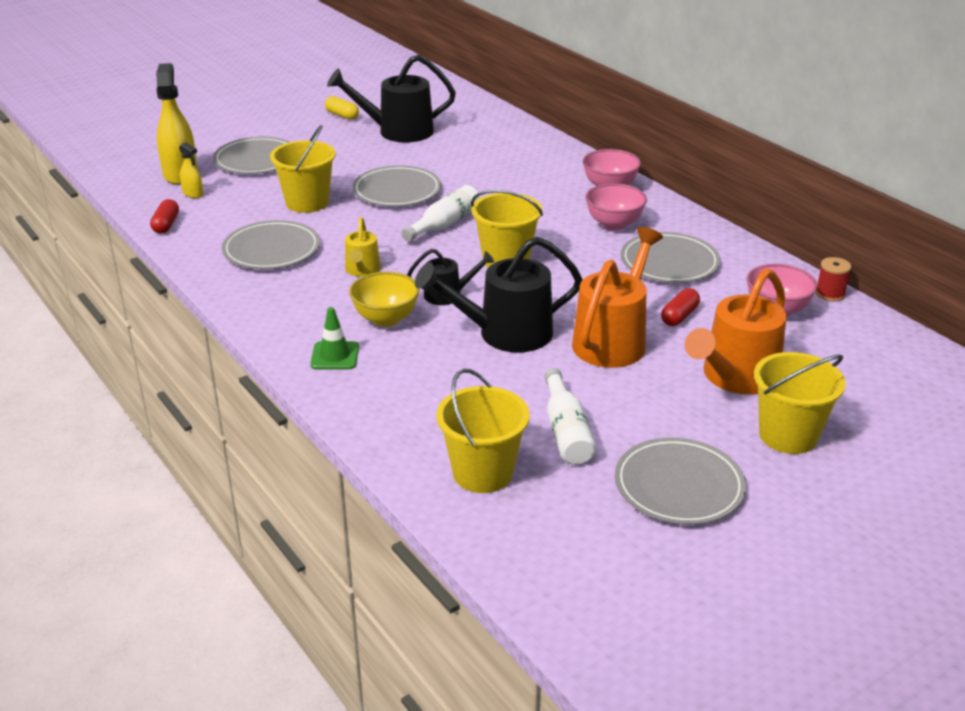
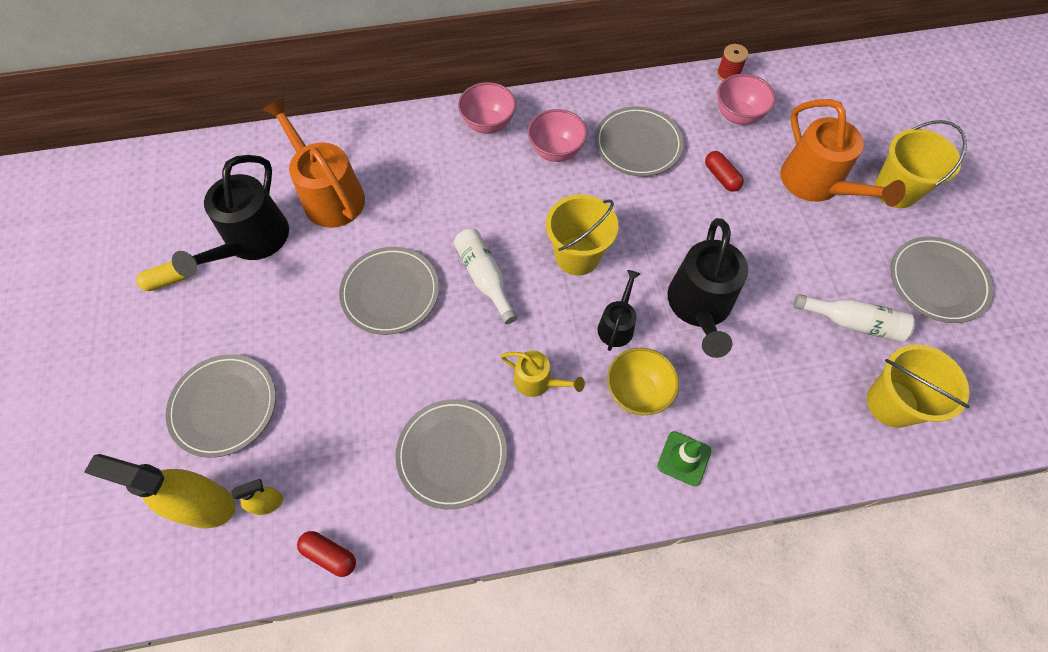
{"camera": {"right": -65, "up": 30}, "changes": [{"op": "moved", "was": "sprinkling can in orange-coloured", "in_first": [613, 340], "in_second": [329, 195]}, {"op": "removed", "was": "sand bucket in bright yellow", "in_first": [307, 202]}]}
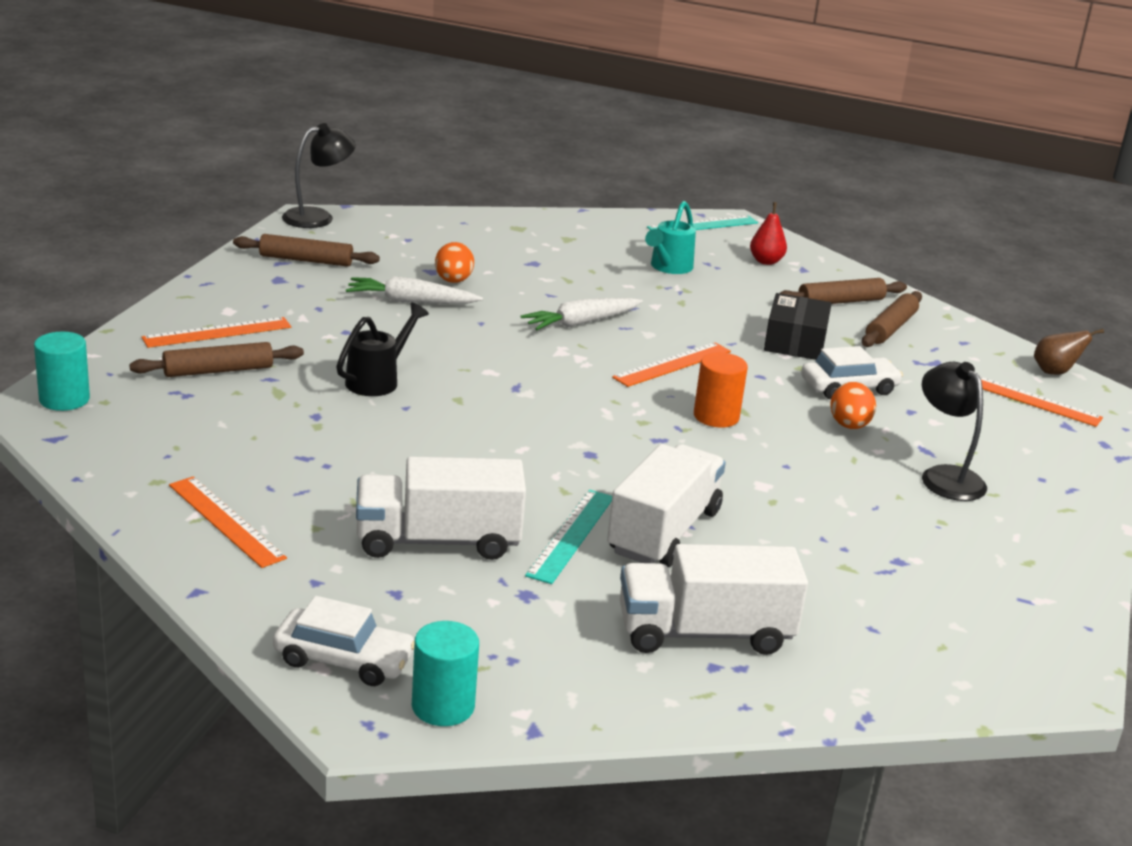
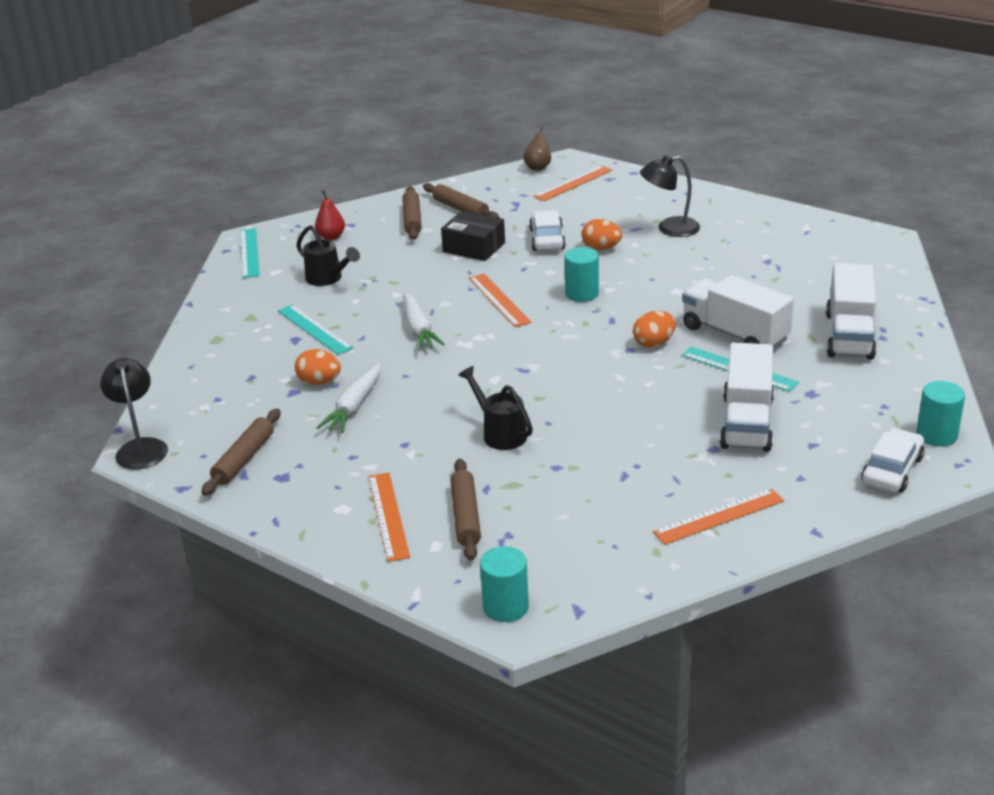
{"camera": {"right": -70, "up": 5}, "changes": [{"op": "added", "now": "measuring stick in aqua", "in_second": [314, 329]}, {"op": "recoloured", "was": "sprinkling can in aqua", "now": "sprinkling can in black", "in_first": [668, 267], "in_second": [328, 279]}, {"op": "recoloured", "was": "solid cylinder in orange-coloured", "now": "solid cylinder in aqua", "in_first": [716, 416], "in_second": [582, 294]}, {"op": "added", "now": "egg in orange-coloured", "in_second": [654, 343]}]}
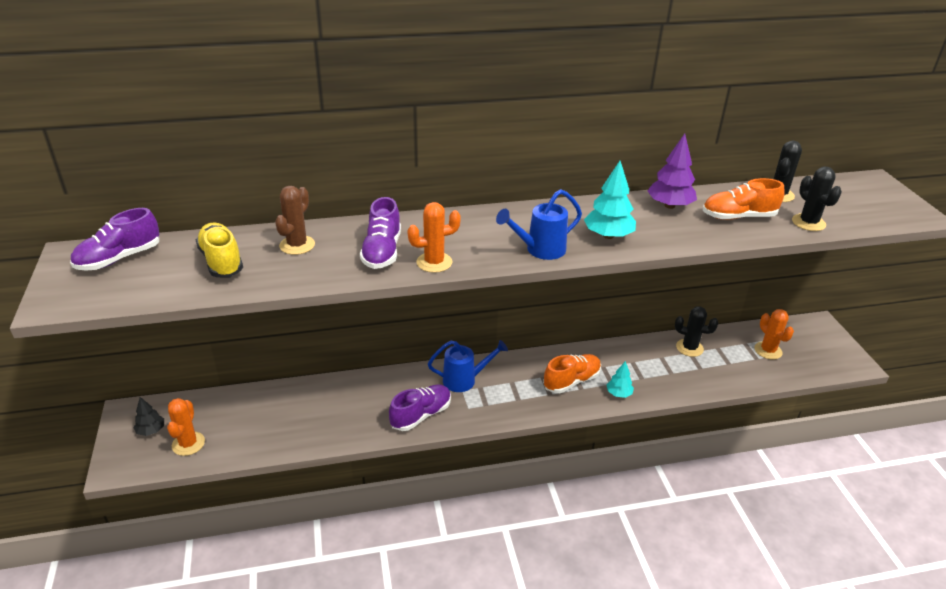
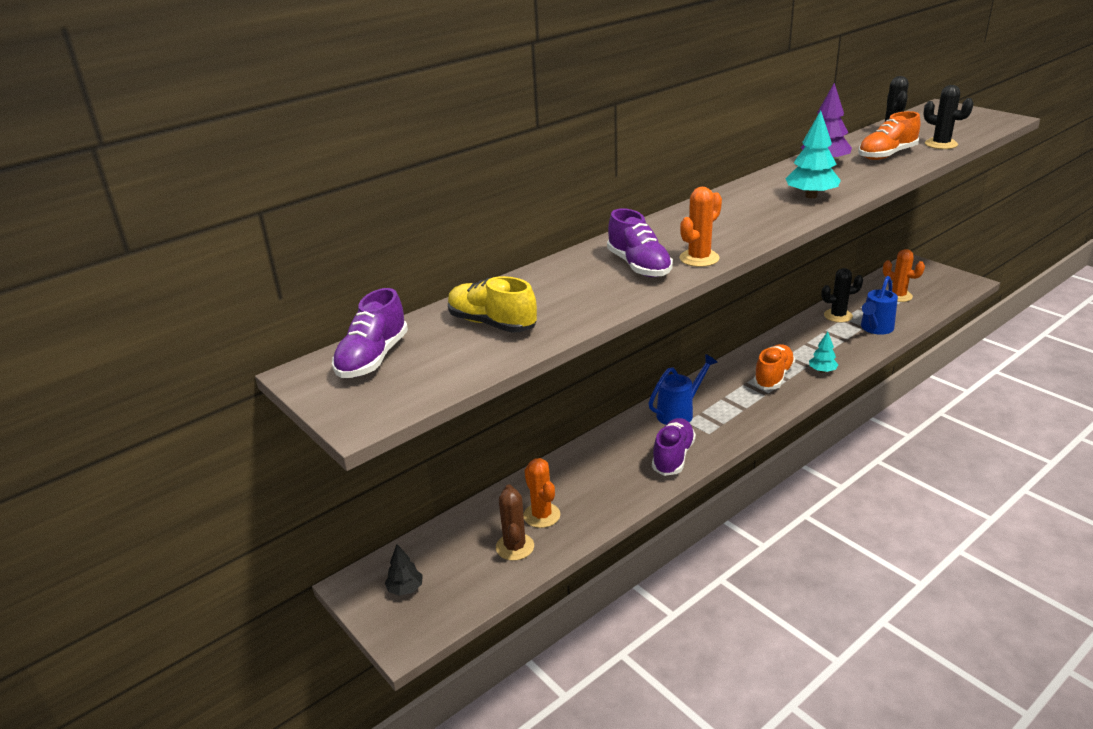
{"camera": {"right": -25, "up": -5}, "changes": [{"op": "moved", "was": "cactus in dark brown", "in_first": [297, 245], "in_second": [515, 547]}, {"op": "moved", "was": "cactus in orange-coloured", "in_first": [188, 444], "in_second": [541, 515]}, {"op": "moved", "was": "sprinkling can in royal blue", "in_first": [540, 250], "in_second": [875, 329]}]}
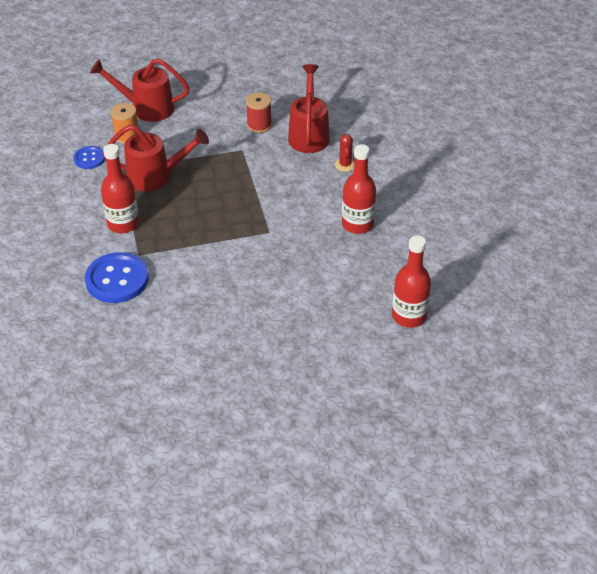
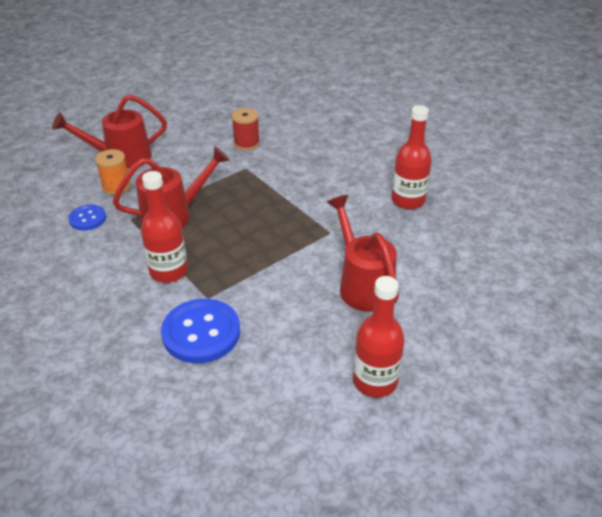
{"camera": {"right": -25, "up": -5}, "changes": [{"op": "moved", "was": "sprinkling can in scarlet", "in_first": [309, 135], "in_second": [362, 285]}, {"op": "moved", "was": "bottle in scarlet", "in_first": [409, 316], "in_second": [375, 381]}, {"op": "removed", "was": "cactus in scarlet", "in_first": [345, 165]}]}
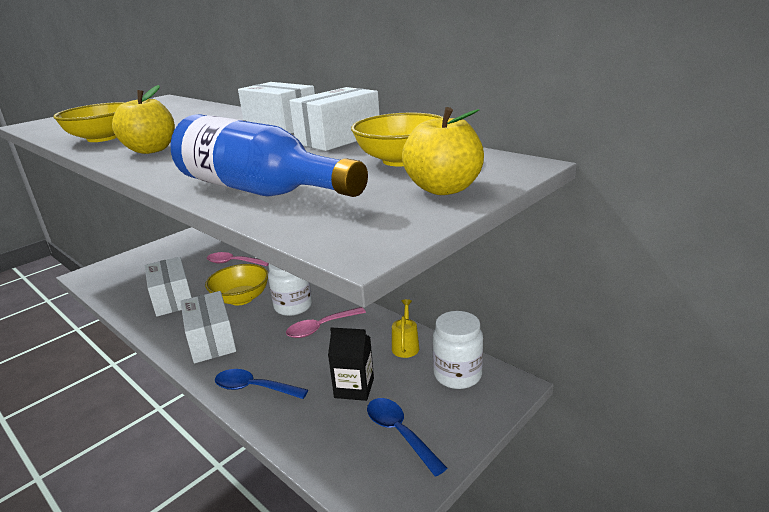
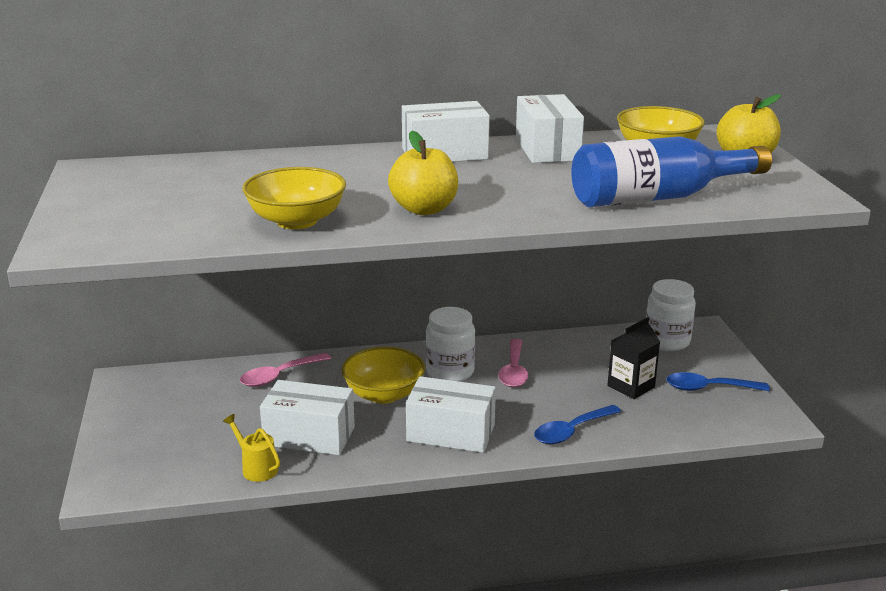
{"camera": {"right": -55, "up": 0}, "changes": [{"op": "moved", "was": "sprinkling can in bright yellow", "in_first": [405, 345], "in_second": [256, 468]}]}
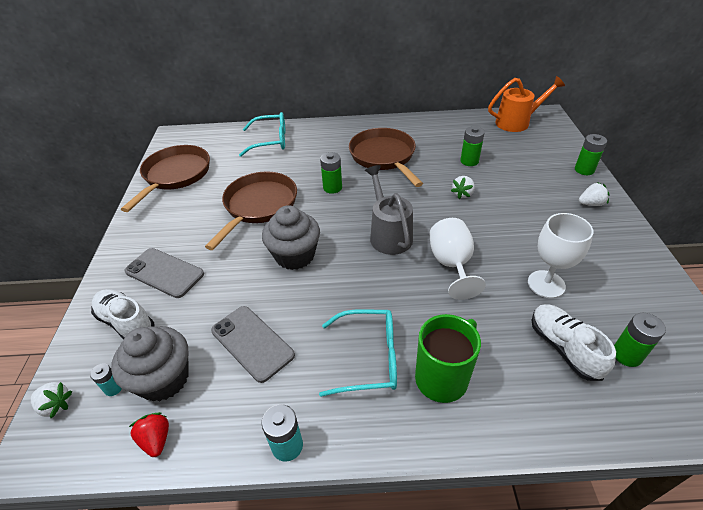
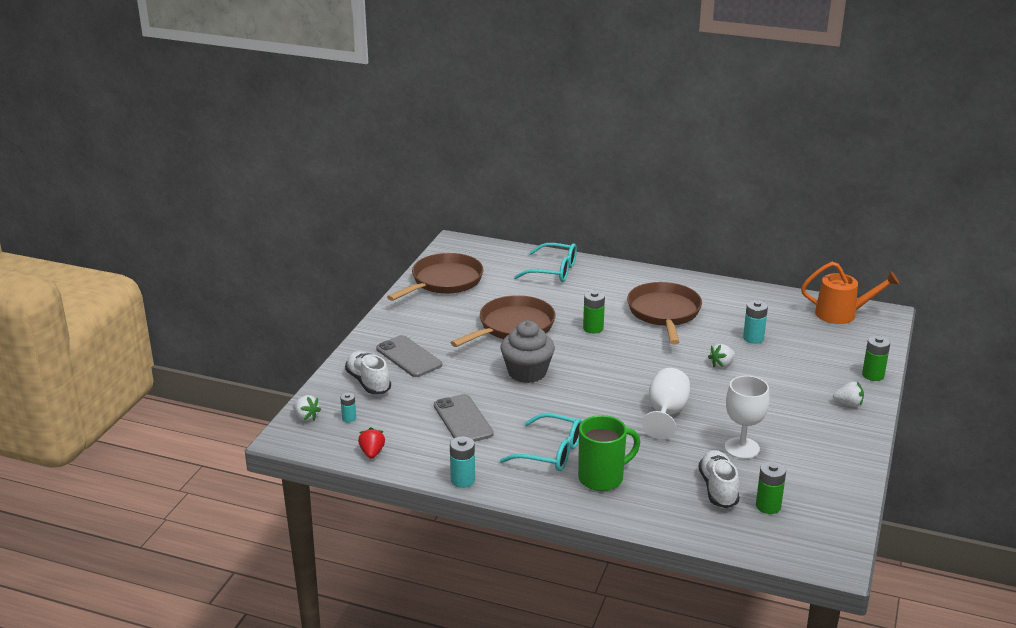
{"camera": {"right": 20, "up": -15}, "changes": [{"op": "recoloured", "was": "power cell in green", "now": "power cell in aqua", "in_first": [469, 161], "in_second": [753, 338]}, {"op": "removed", "was": "muffin in gray", "in_first": [164, 379]}, {"op": "removed", "was": "sprinkling can in gray", "in_first": [388, 234]}]}
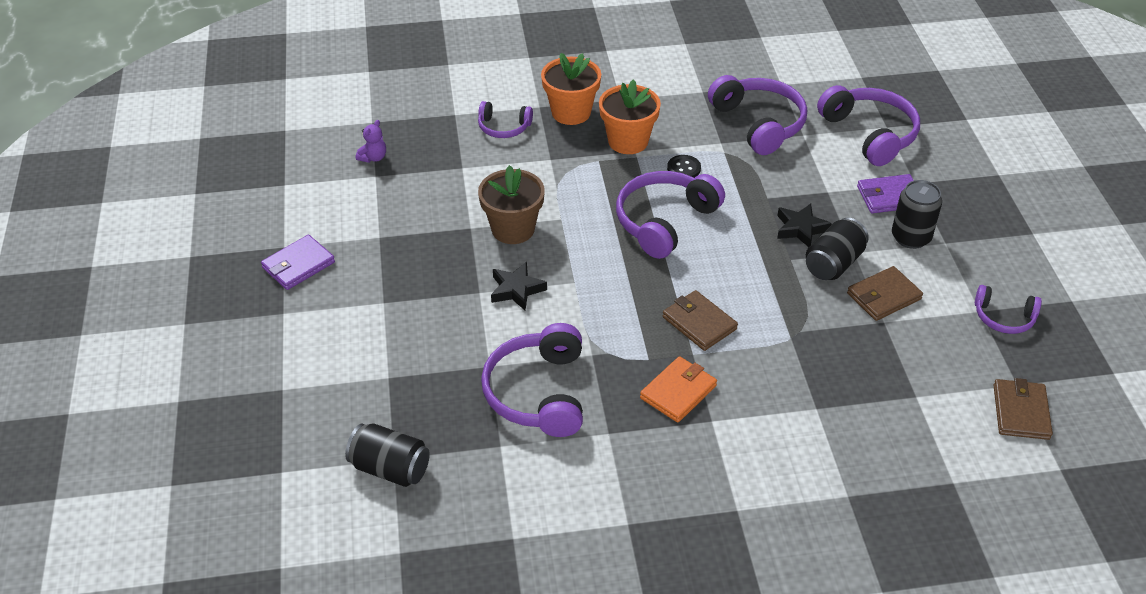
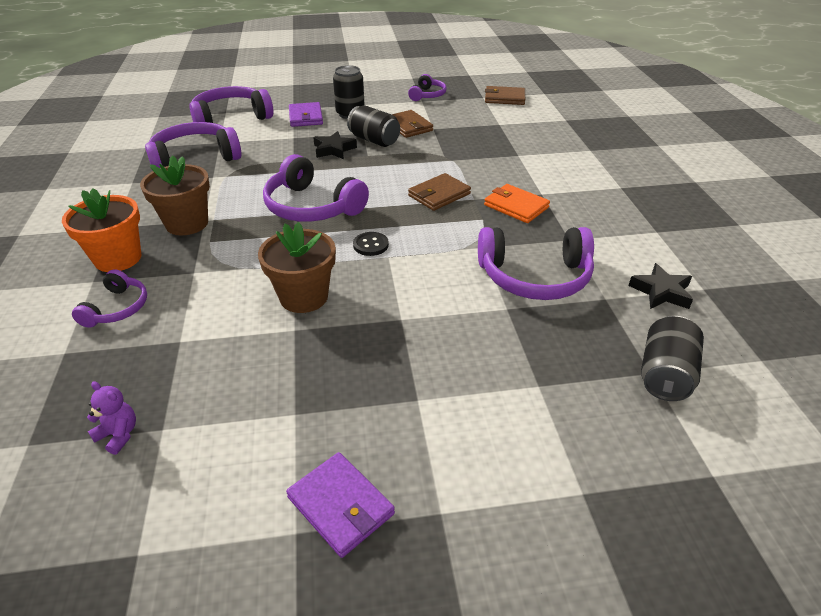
{"camera": {"right": -90, "up": -5}, "changes": [{"op": "recoloured", "was": "flower pot in orange-coloured", "now": "flower pot in dark brown", "in_first": [628, 141], "in_second": [187, 223]}, {"op": "moved", "was": "button in black", "in_first": [684, 168], "in_second": [370, 245]}, {"op": "moved", "was": "star in black", "in_first": [516, 290], "in_second": [661, 292]}]}
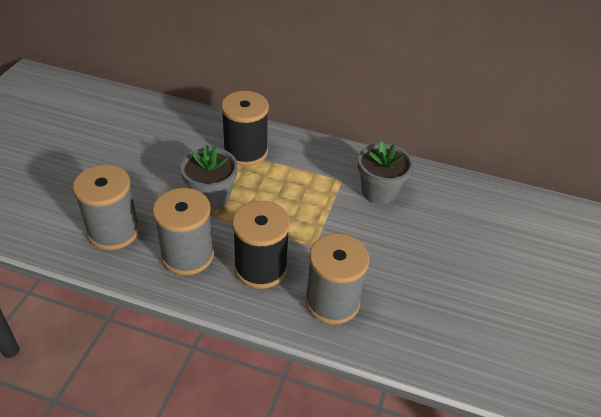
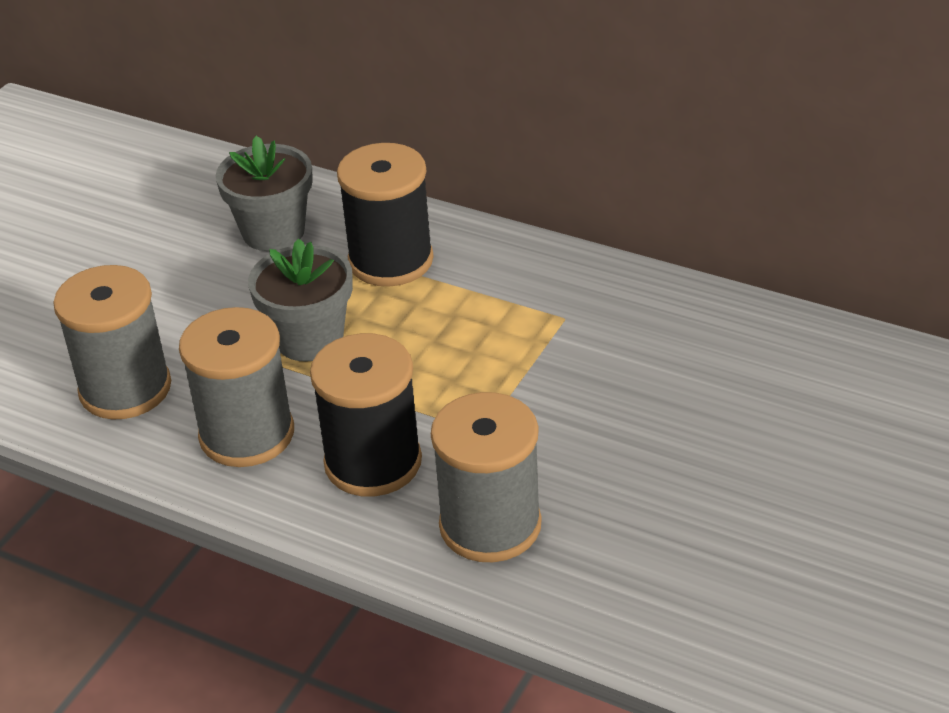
{"camera": {"right": 15, "up": -5}, "changes": [{"op": "moved", "was": "flower pot in gray", "in_first": [379, 192], "in_second": [273, 232]}]}
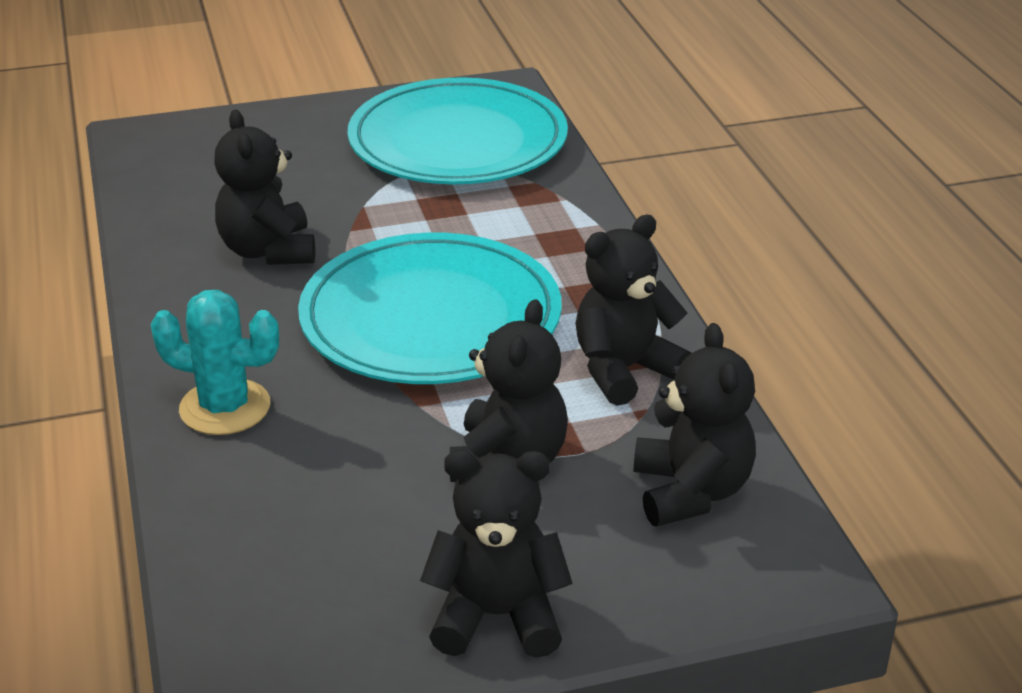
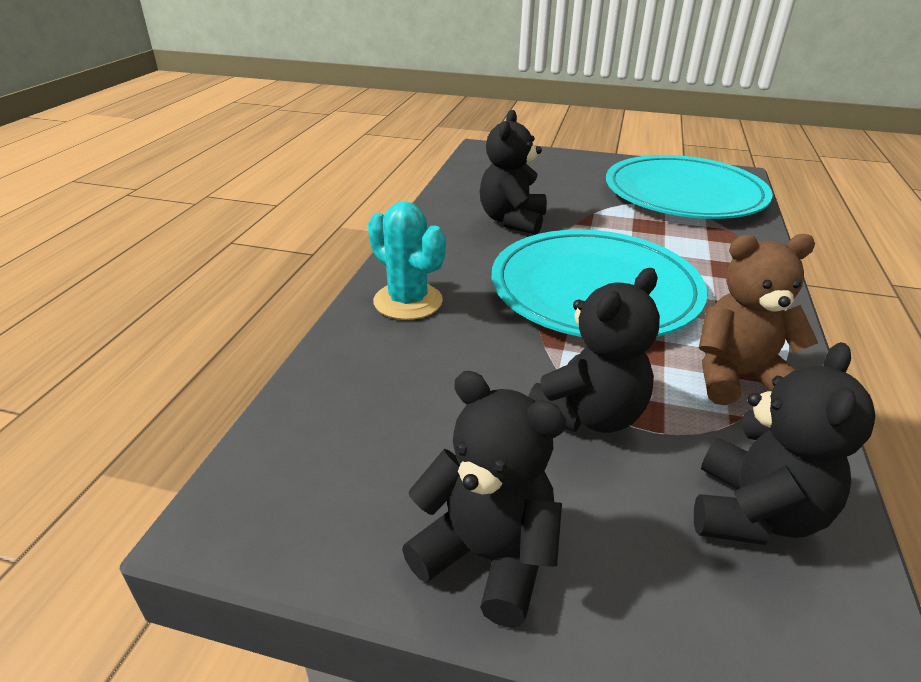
{"camera": {"right": 30, "up": 0}, "changes": [{"op": "recoloured", "was": "teddy in black", "now": "teddy in dark brown", "in_first": [624, 370], "in_second": [737, 377]}]}
